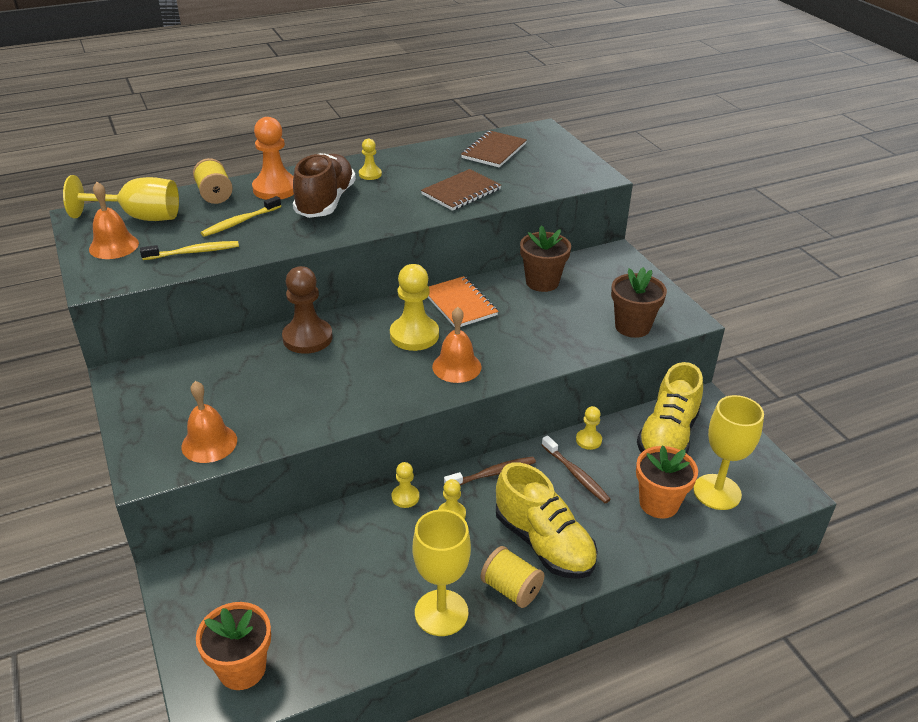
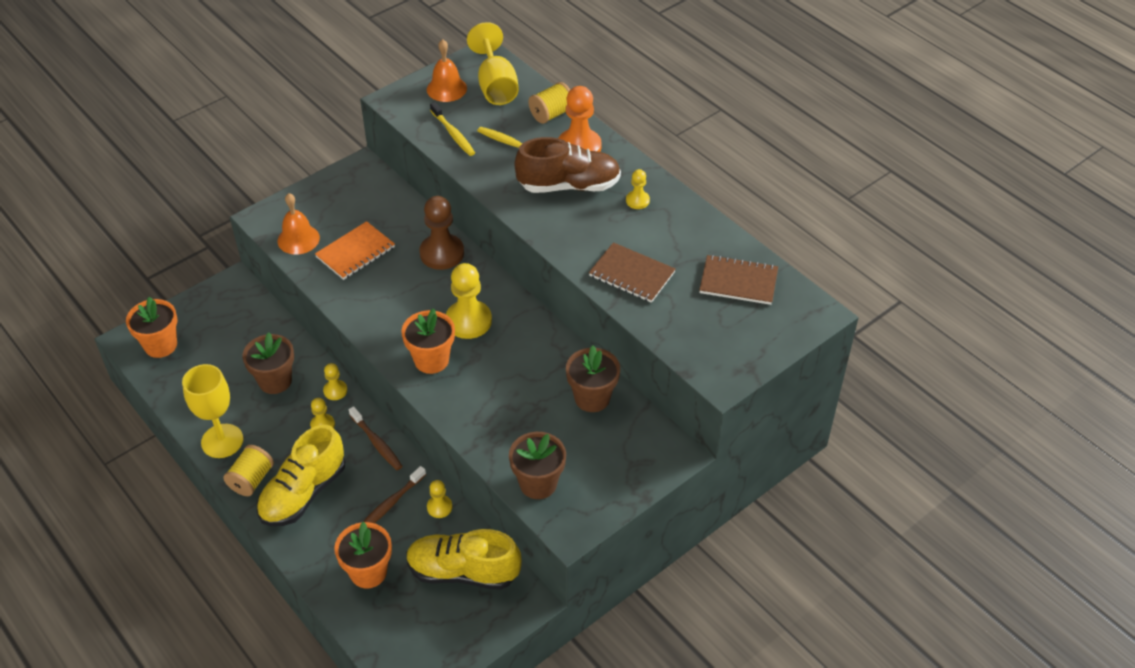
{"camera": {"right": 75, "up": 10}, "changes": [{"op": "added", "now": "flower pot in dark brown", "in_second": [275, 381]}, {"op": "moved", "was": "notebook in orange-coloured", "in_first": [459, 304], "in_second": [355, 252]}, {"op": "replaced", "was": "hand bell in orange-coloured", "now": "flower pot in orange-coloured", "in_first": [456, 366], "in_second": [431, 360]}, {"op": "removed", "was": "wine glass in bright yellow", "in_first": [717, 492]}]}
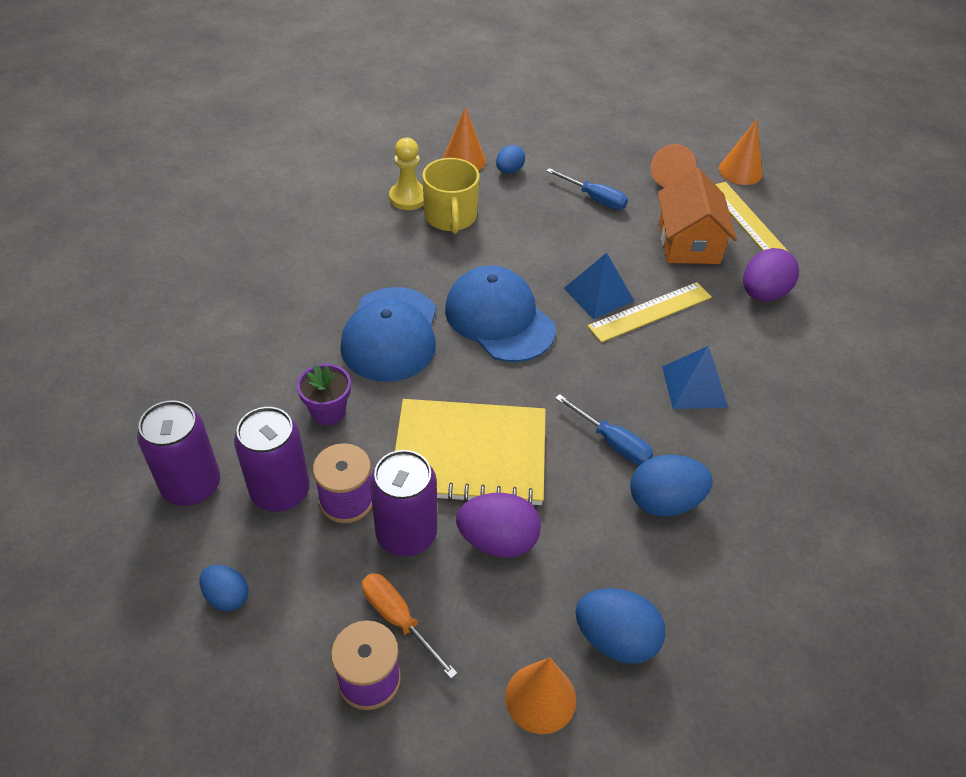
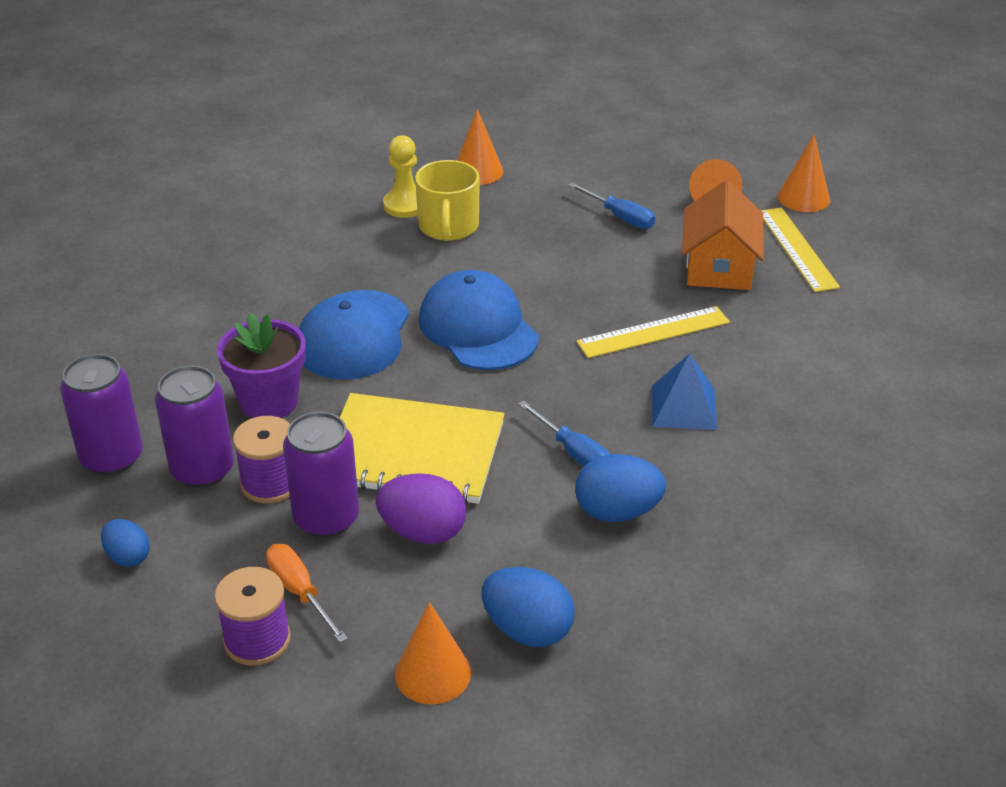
{"camera": {"right": 10, "up": -10}, "changes": [{"op": "resized", "was": "flower pot in violet", "in_first": [328, 411], "in_second": [269, 402], "ratio": 1.51}, {"op": "removed", "was": "egg in royal blue", "in_first": [509, 171]}, {"op": "removed", "was": "pyramid in royal blue", "in_first": [599, 294]}, {"op": "removed", "was": "egg in violet", "in_first": [763, 294]}]}
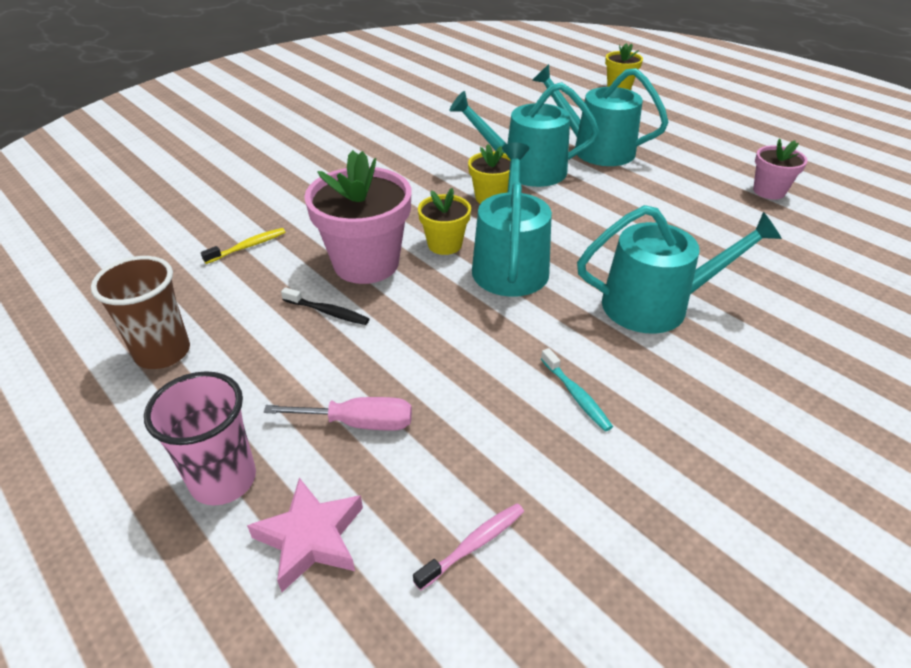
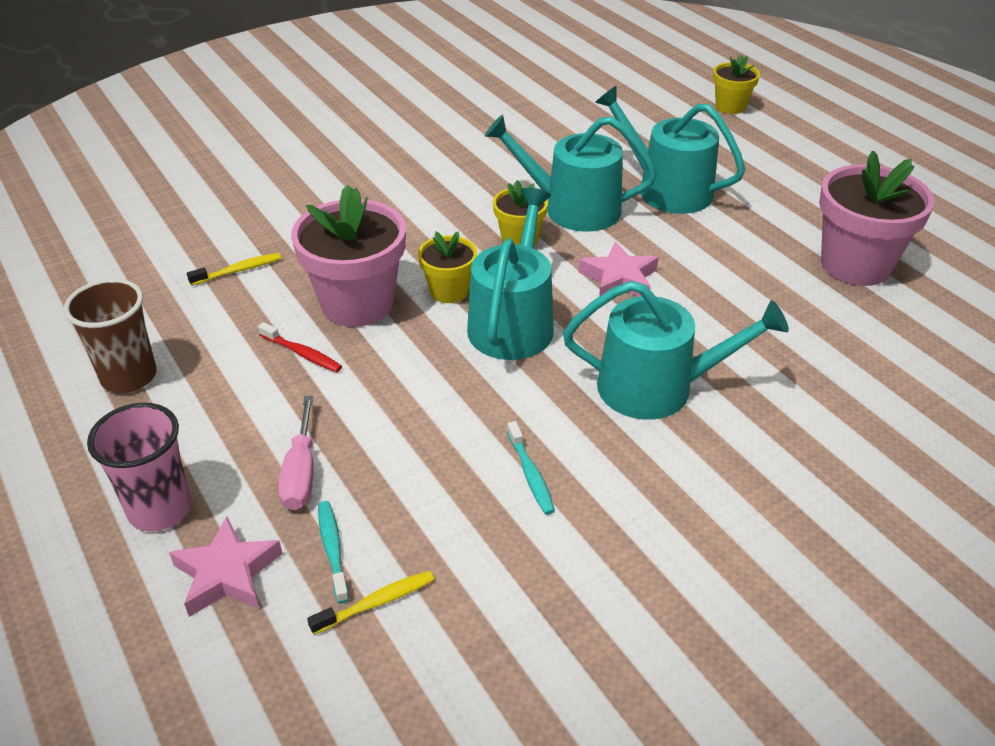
{"camera": {"right": 10, "up": 0}, "changes": [{"op": "recoloured", "was": "toothbrush in black", "now": "toothbrush in scarlet", "in_first": [328, 312], "in_second": [302, 354]}, {"op": "turned", "was": "hand screwdriver in rose-pink", "in_first": [358, 423], "in_second": [301, 473], "clockwise": 75}, {"op": "recoloured", "was": "toothbrush in rose-pink", "now": "toothbrush in bright yellow", "in_first": [474, 544], "in_second": [376, 602]}, {"op": "added", "now": "toothbrush in aqua", "in_second": [333, 549]}, {"op": "added", "now": "star in rose-pink", "in_second": [619, 279]}, {"op": "resized", "was": "flower pot in rose-pink", "in_first": [769, 191], "in_second": [855, 265], "ratio": 1.84}]}
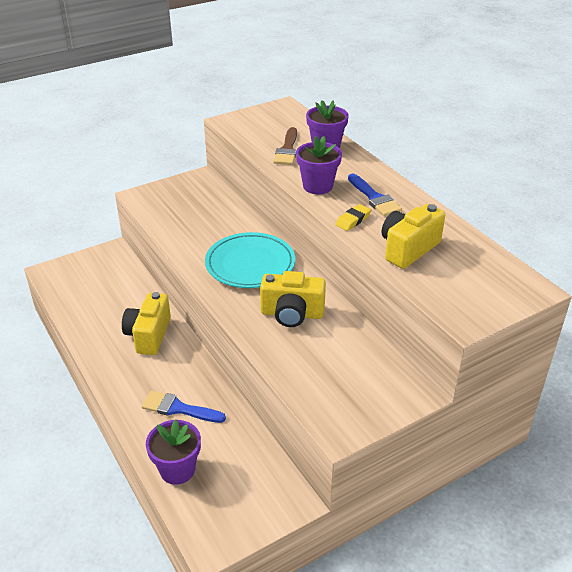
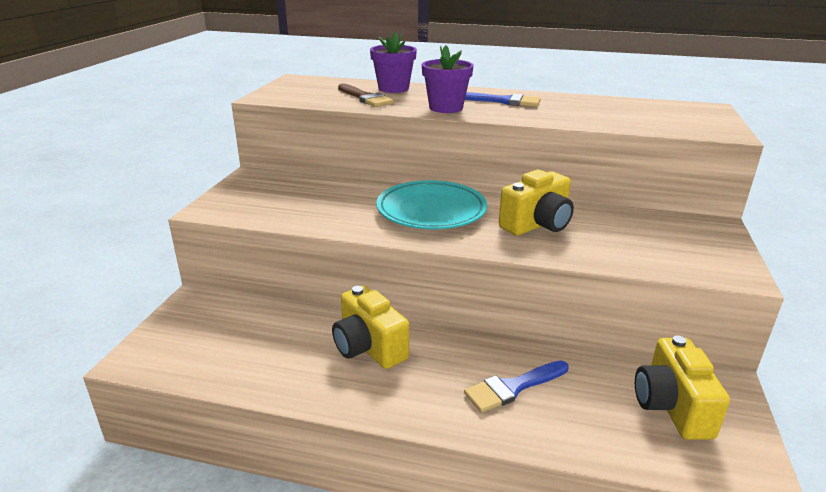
{"camera": {"right": -45, "up": -10}, "changes": [{"op": "moved", "was": "compact camera in bright yellow", "in_first": [408, 249], "in_second": [671, 407]}, {"op": "removed", "was": "flower pot in violet", "in_first": [177, 470]}, {"op": "removed", "was": "gum eraser in bright yellow", "in_first": [353, 220]}]}
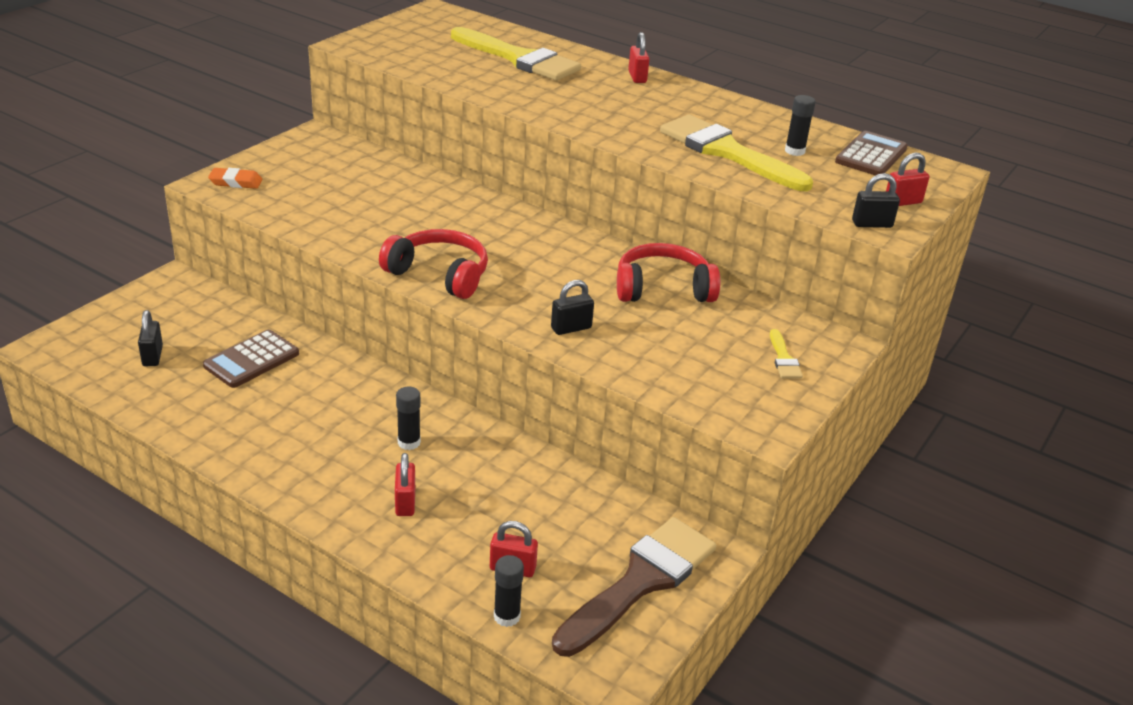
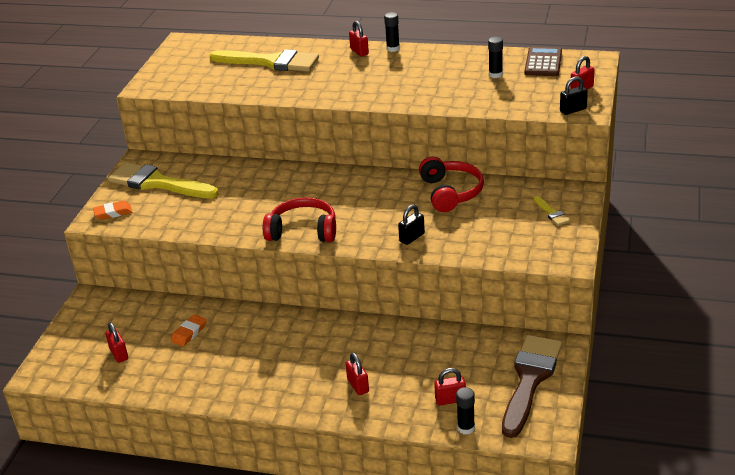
{"camera": {"right": -15, "up": 0}, "changes": [{"op": "recoloured", "was": "small lock in black", "now": "small lock in scarlet", "in_first": [152, 356], "in_second": [119, 354]}, {"op": "moved", "was": "brush in bright yellow", "in_first": [727, 152], "in_second": [158, 183]}, {"op": "replaced", "was": "pocket calculator in dark brown", "now": "gum eraser in orange-coloured", "in_first": [251, 360], "in_second": [189, 333]}, {"op": "moved", "was": "glue stick in black", "in_first": [409, 442], "in_second": [393, 48]}, {"op": "turned", "was": "headphones in scarlet", "in_first": [663, 288], "in_second": [450, 192], "clockwise": 105}]}
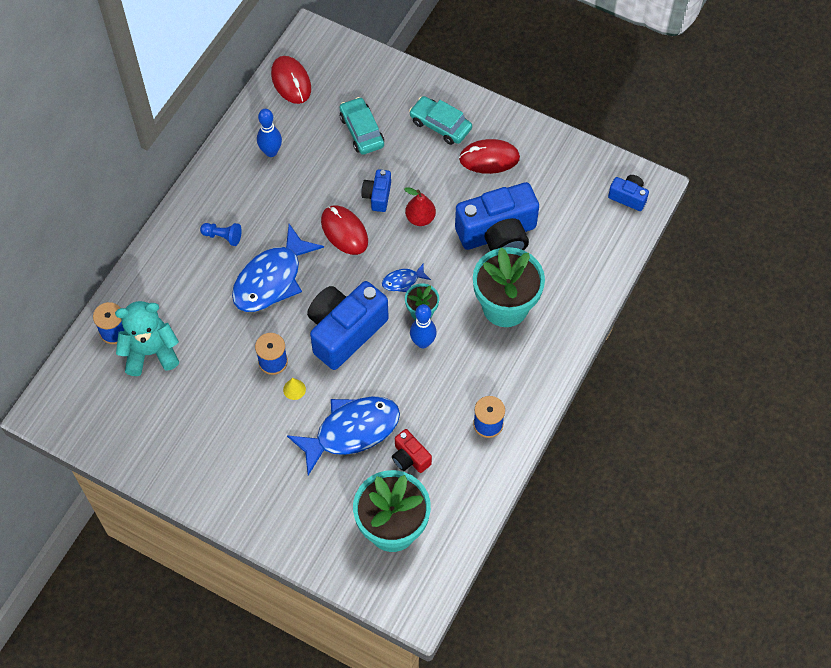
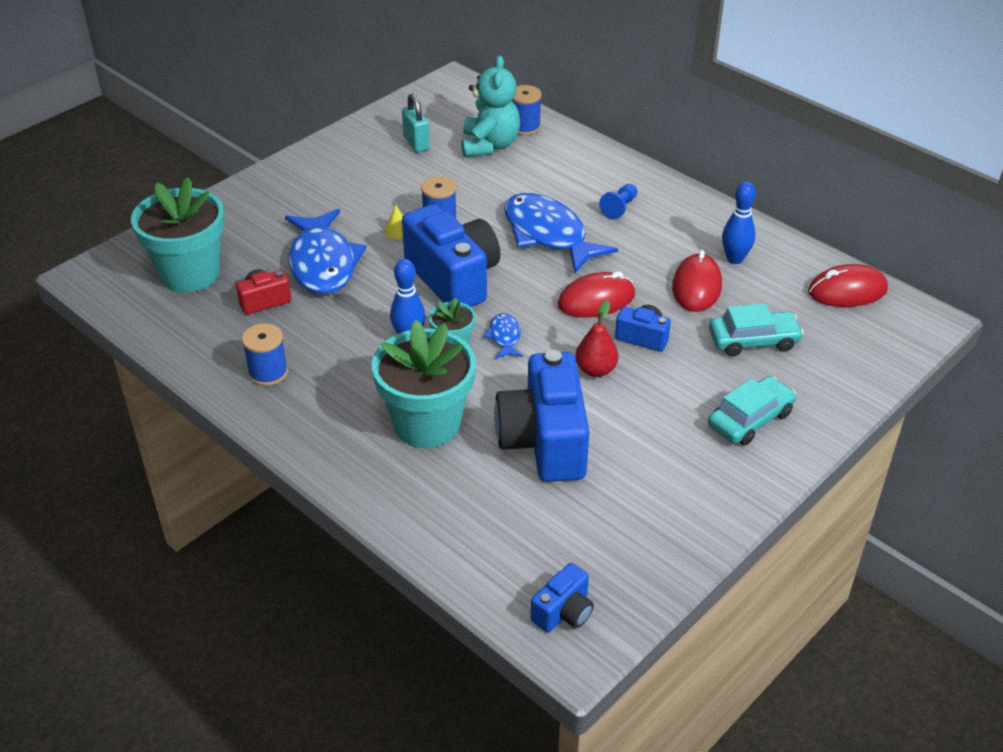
{"camera": {"right": 105, "up": -20}, "changes": [{"op": "added", "now": "small lock in aqua", "in_second": [416, 143]}, {"op": "moved", "was": "computer mouse in scarlet", "in_first": [489, 158], "in_second": [696, 287]}]}
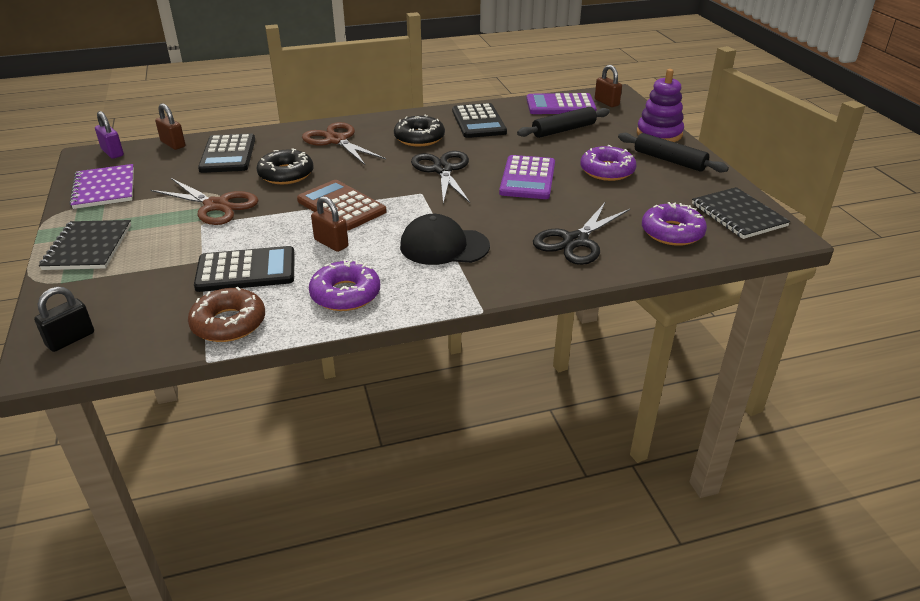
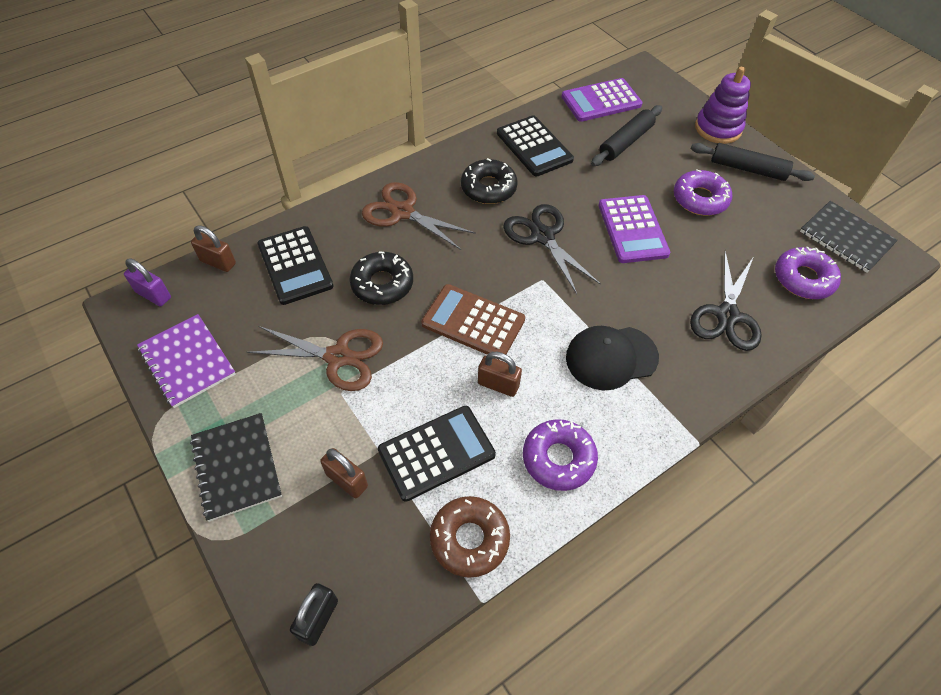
{"camera": {"right": -20, "up": 20}, "changes": [{"op": "moved", "was": "small lock in dark brown", "in_first": [606, 102], "in_second": [347, 480]}]}
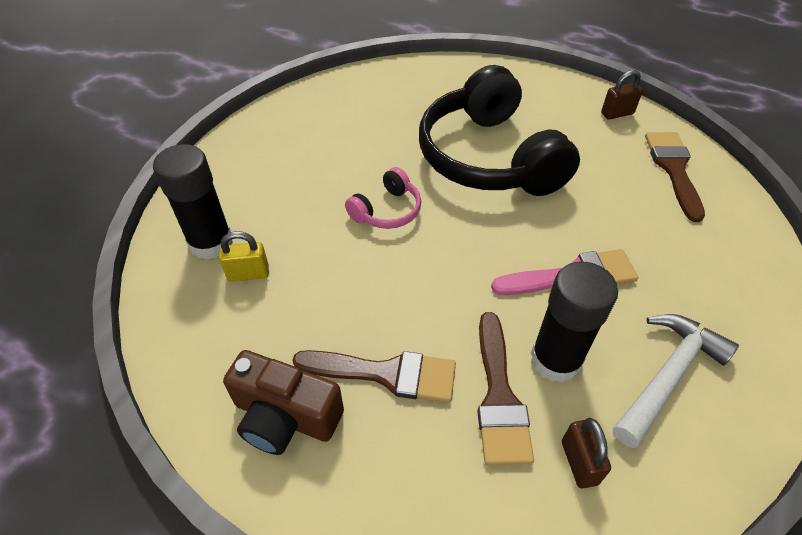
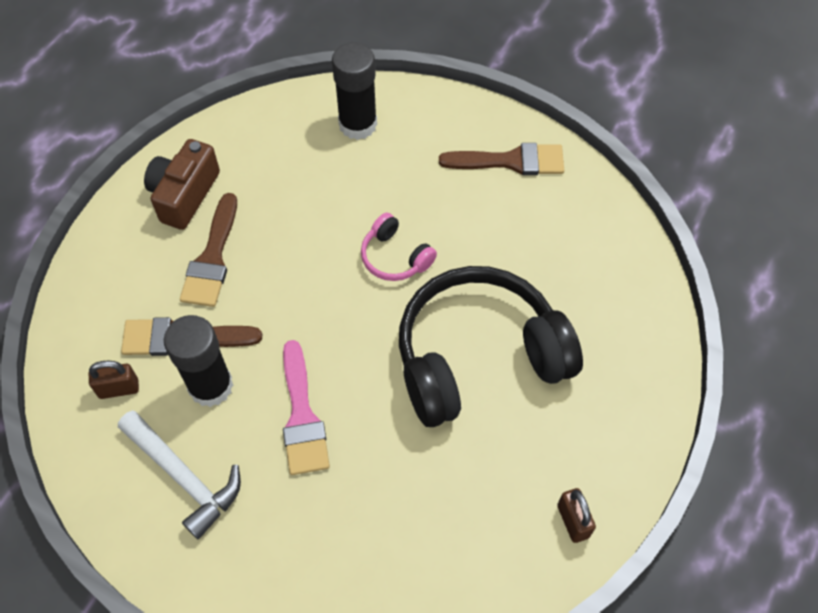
{"camera": {"right": 90, "up": 10}, "changes": [{"op": "moved", "was": "brush in dark brown", "in_first": [674, 169], "in_second": [510, 161]}, {"op": "removed", "was": "small lock in bright yellow", "in_first": [248, 274]}]}
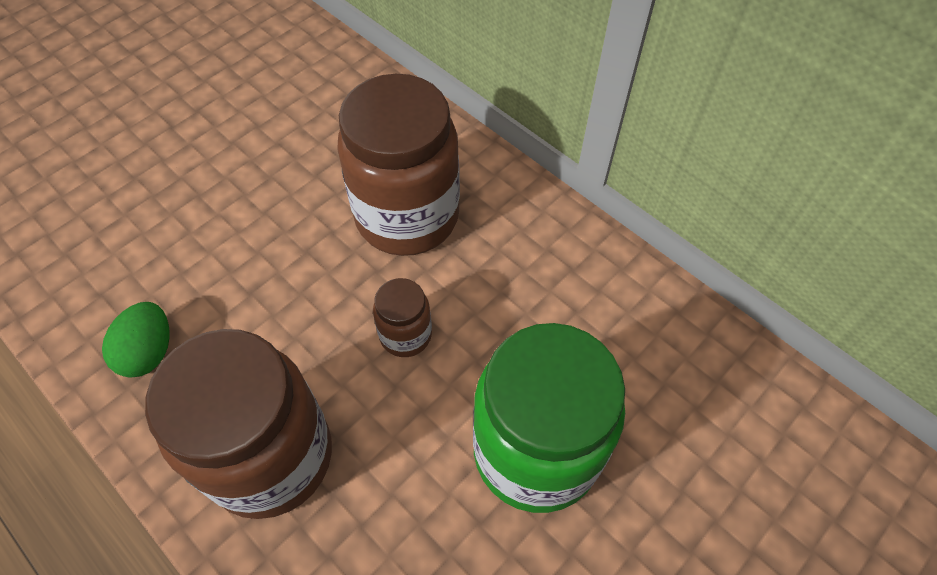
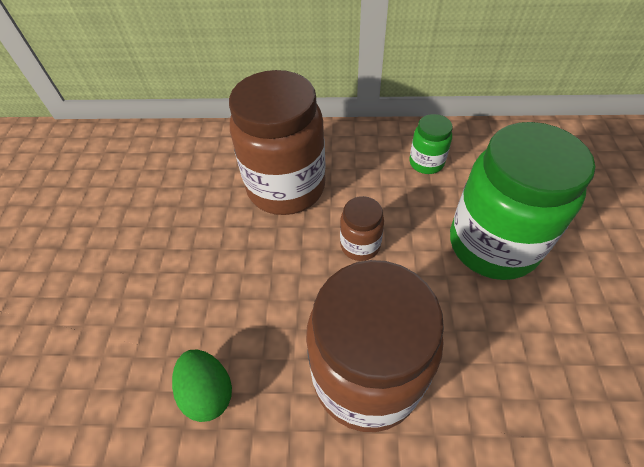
{"camera": {"right": -40, "up": -5}, "changes": [{"op": "added", "now": "jar in green", "in_second": [426, 163]}]}
